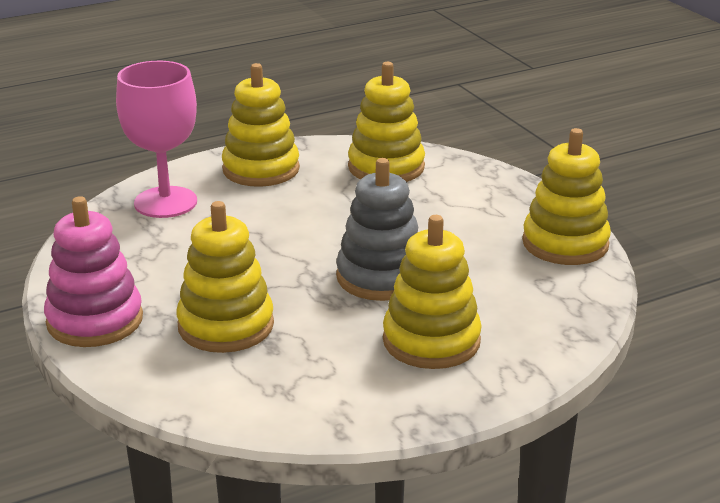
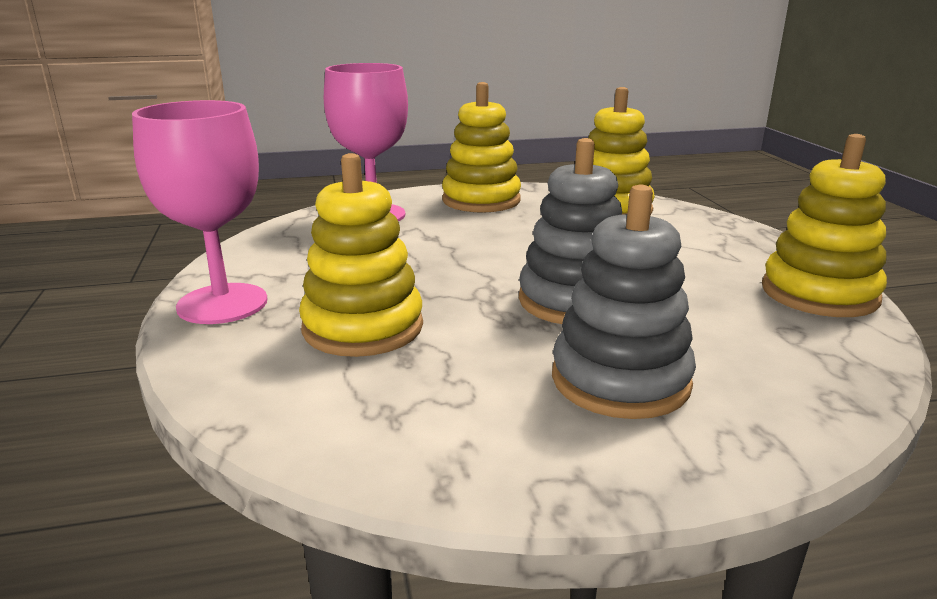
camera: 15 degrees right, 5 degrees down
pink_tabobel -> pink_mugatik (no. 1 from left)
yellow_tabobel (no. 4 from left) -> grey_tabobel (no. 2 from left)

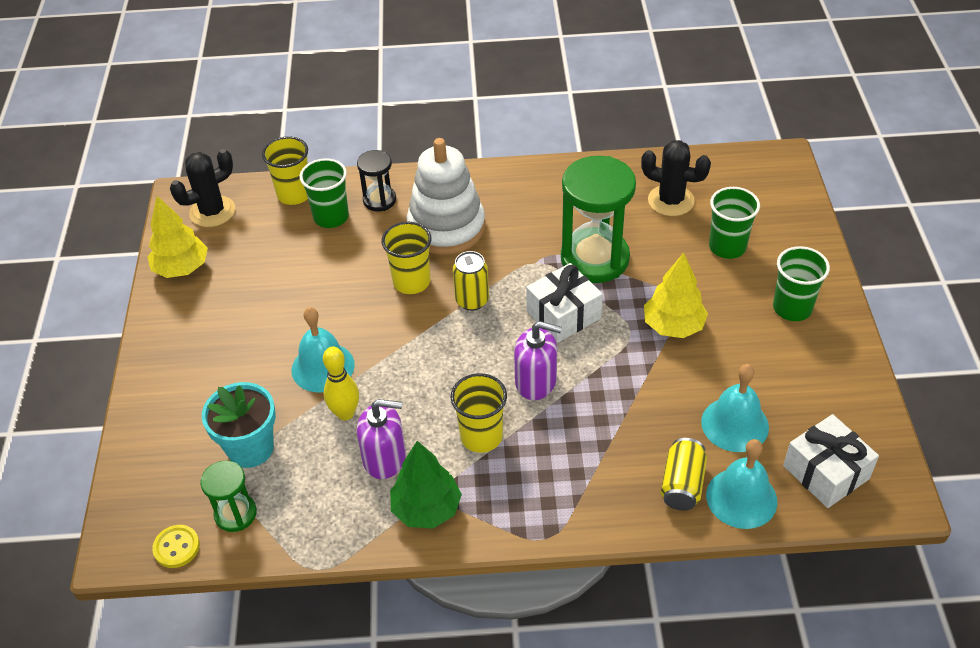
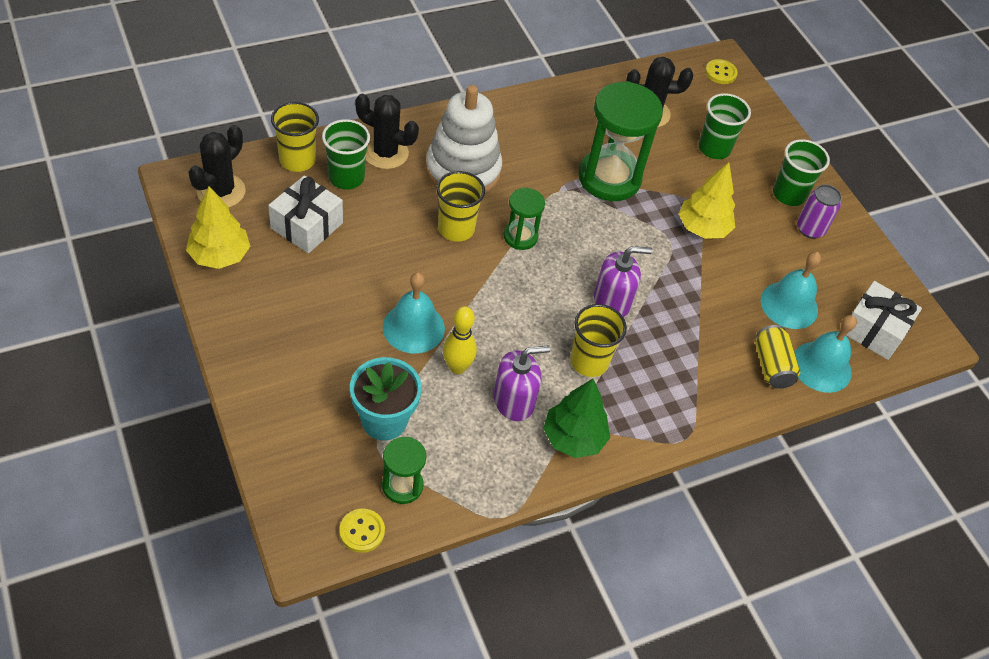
camera: 30 degrees left, 5 degrees up
none -> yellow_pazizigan (no. 2 from left)
none -> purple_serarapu
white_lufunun (no. 1 from left), relocated
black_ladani -> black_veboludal (no. 2 from left)
yellow_serarapu (no. 1 from left) -> green_ladani (no. 2 from left)

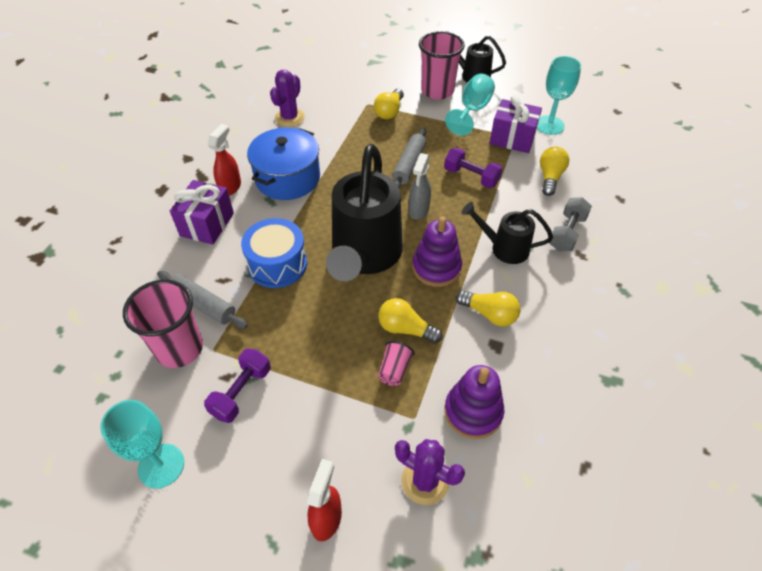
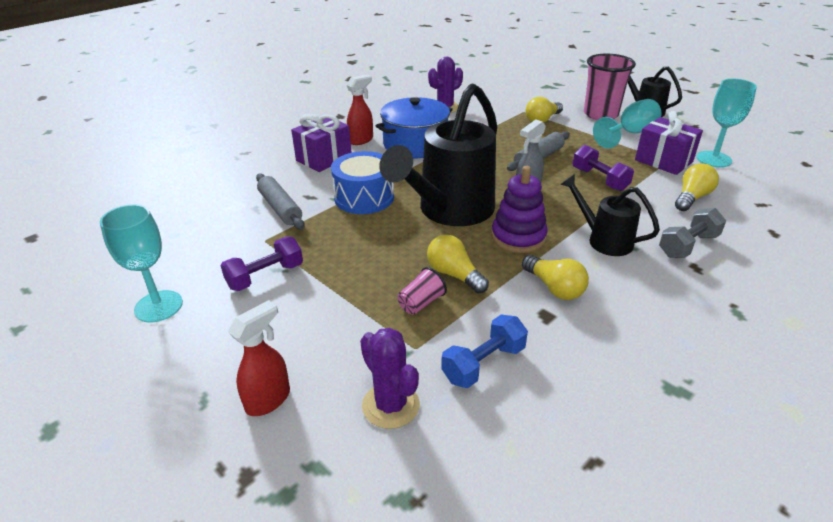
camera: 25 degrees right, 15 degrees down
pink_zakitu (no. 1 from left) -> none
purple_tabobel (no. 2 from left) -> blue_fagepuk

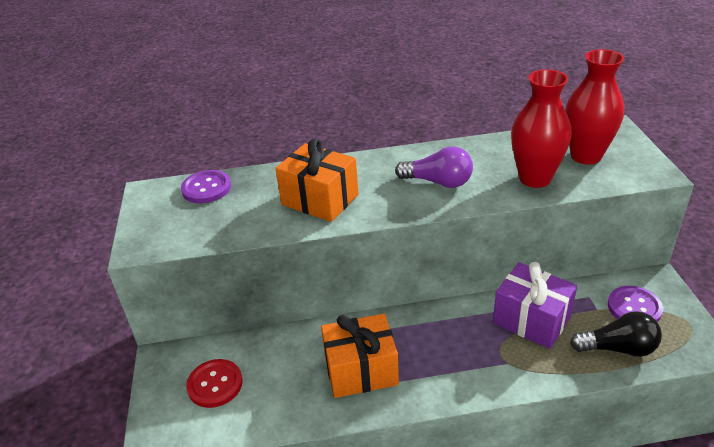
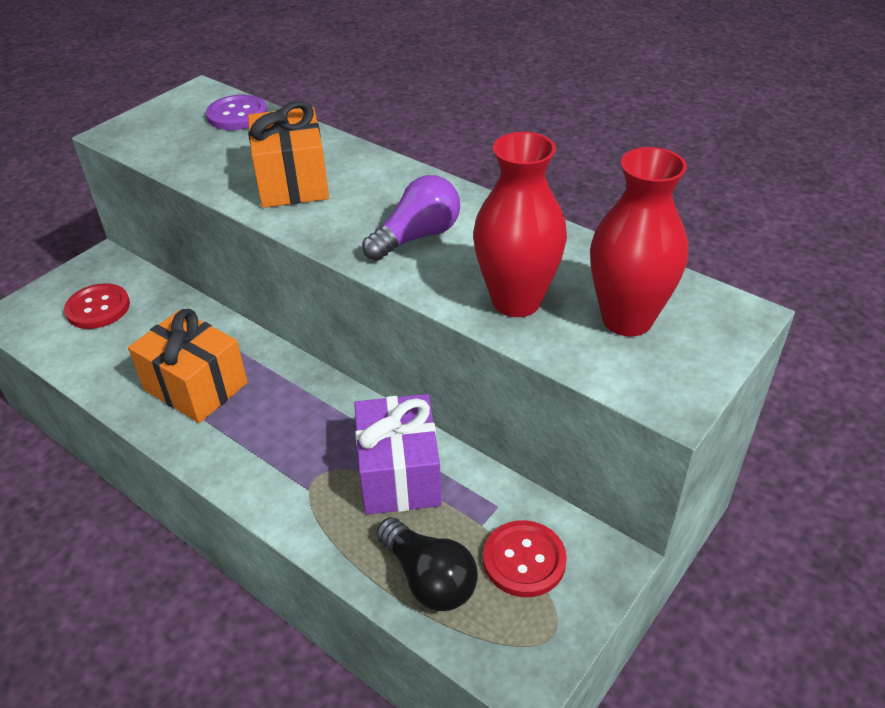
camera: 45 degrees right, 5 degrees up
purple_pazizigan (no. 2 from left) -> red_pazizigan (no. 2 from left)
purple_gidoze, 105 degrees counterclockwise

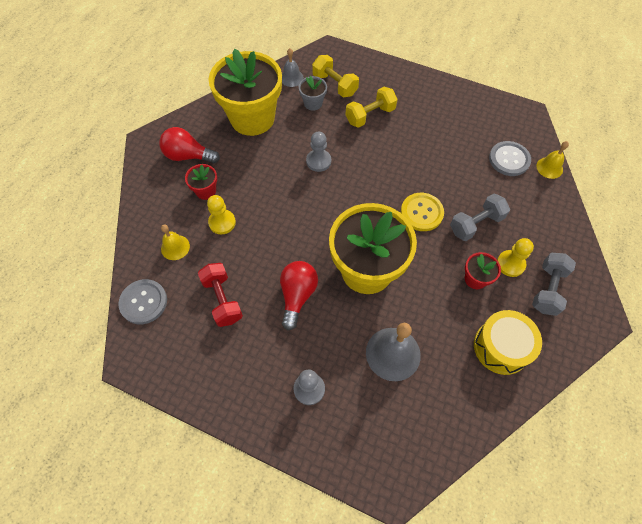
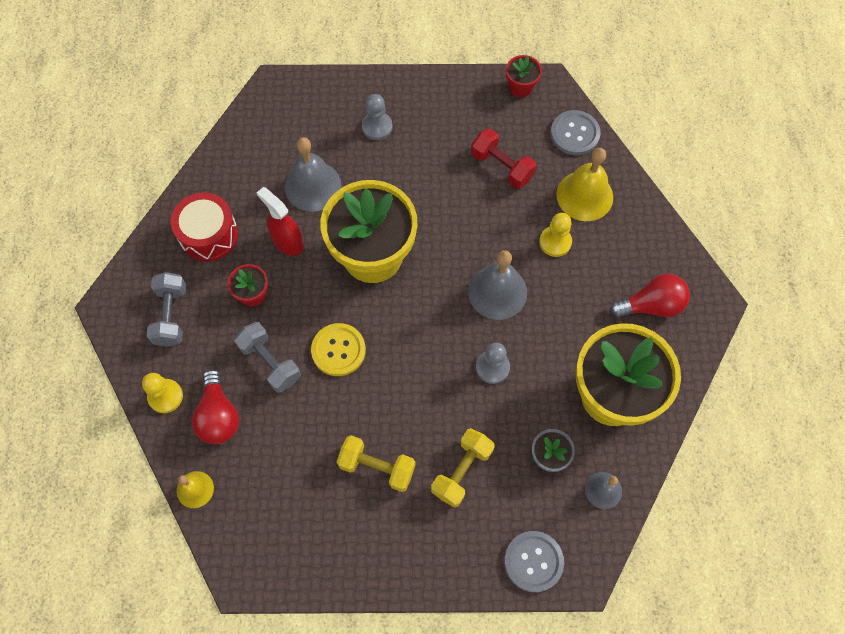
camera: 155 degrees right, 5 degrees up
none -> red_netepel
none -> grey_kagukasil (no. 2 from left)
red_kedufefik (no. 1 from left in the first image) -> red_kedufefik (no. 2 from left), relocated
red_gidoze (no. 2 from left in the first image) -> red_gidoze (no. 1 from left), relocated
yellow_fagepuk (no. 1 from left), relocated
grey_pazizigan (no. 2 from left in the first image) -> grey_pazizigan (no. 1 from left), relocated
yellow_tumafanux (no. 2 from left in the first image) -> yellow_tumafanux (no. 1 from left), relocated
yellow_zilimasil -> red_zilimasil
grey_fagepuk (no. 1 from left in the first image) -> grey_fagepuk (no. 2 from left), 75 degrees counterclockwise
yellow_kagukasil (no. 1 from left in the first image) -> yellow_kagukasil (no. 2 from left), x1.74

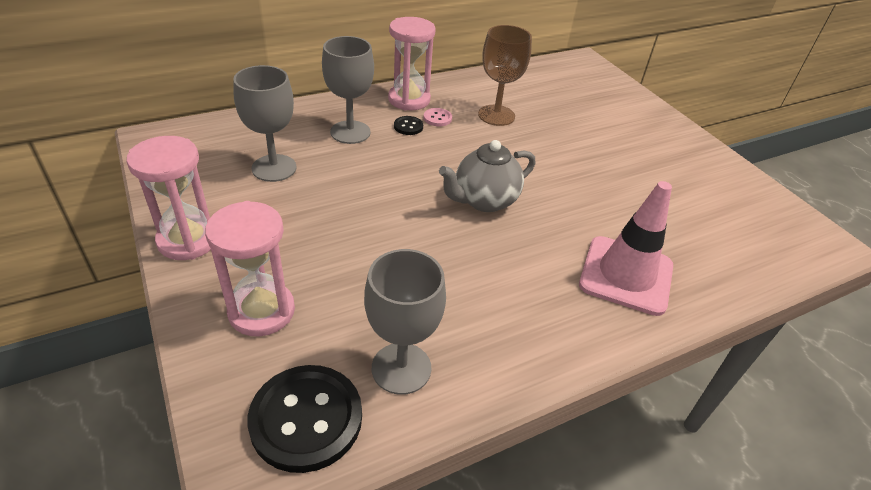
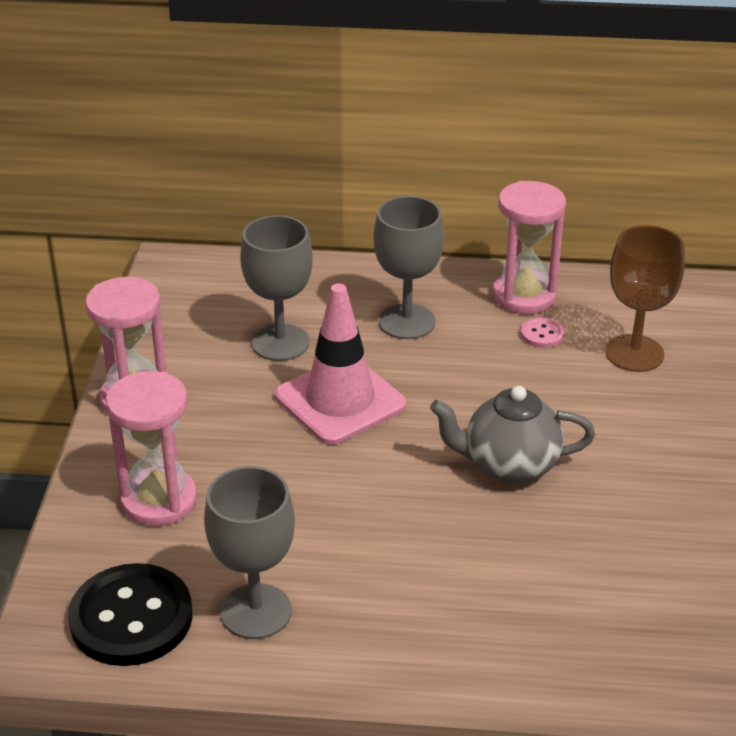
camera: 35 degrees right, 5 degrees down
black_pazizigan (no. 2 from left) -> none
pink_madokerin, relocated

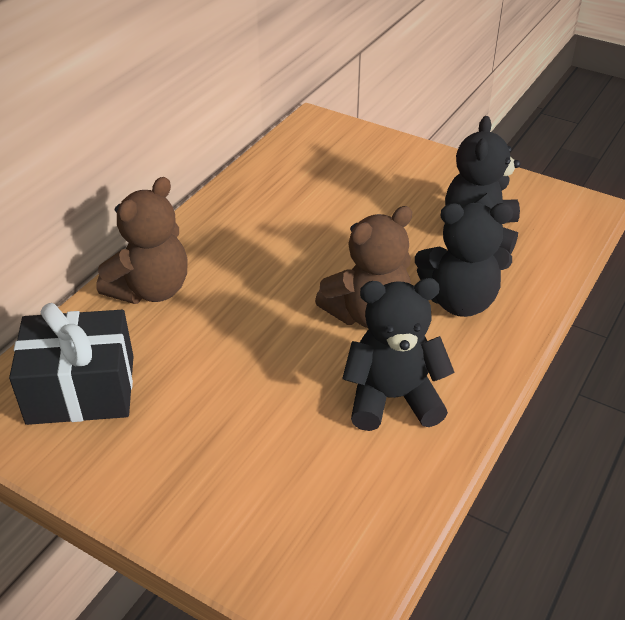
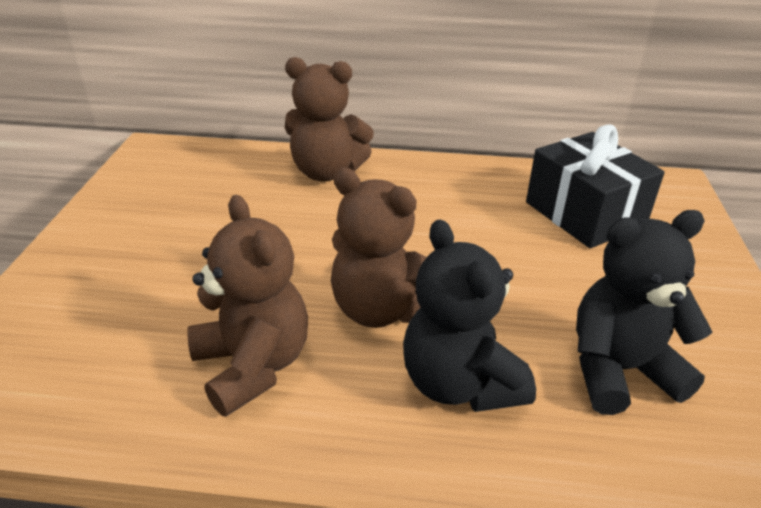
camera: 65 degrees right, 5 degrees down
black_lufunun, relocated
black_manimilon (no. 1 from left) -> brown_manimilon (no. 1 from left)

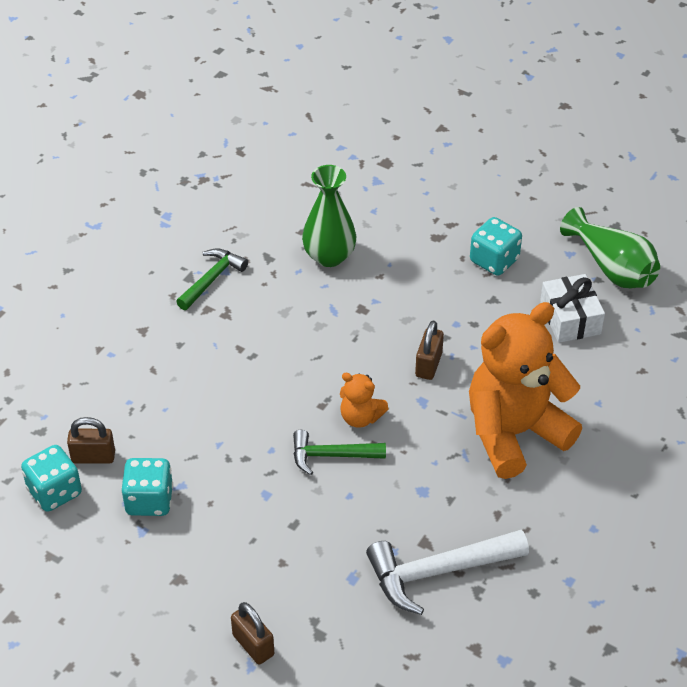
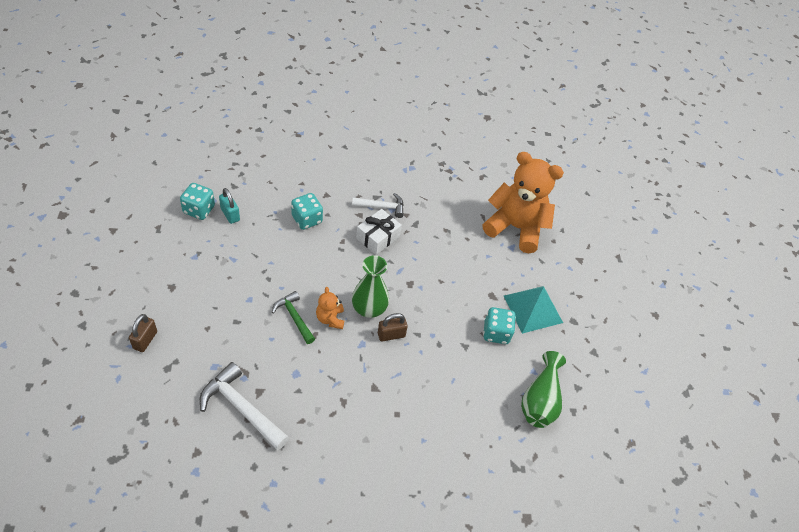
camera: 50 degrees right, 5 degrees up
none -> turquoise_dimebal
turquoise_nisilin (no. 2 from left), relocated
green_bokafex (no. 1 from left), relocated
orange_manimilon (no. 2 from left), relocated
white_lufunun, relocated
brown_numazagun (no. 1 from left) -> turquoise_numazagun
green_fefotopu (no. 1 from left) -> white_fefotopu (no. 2 from left)

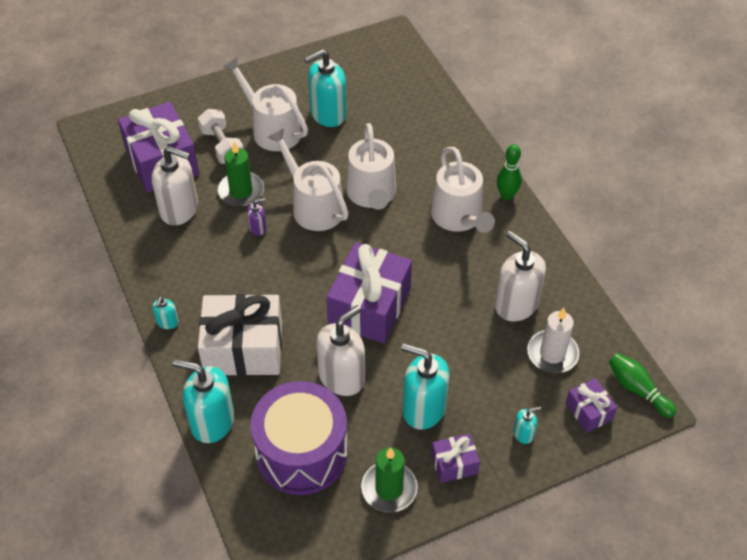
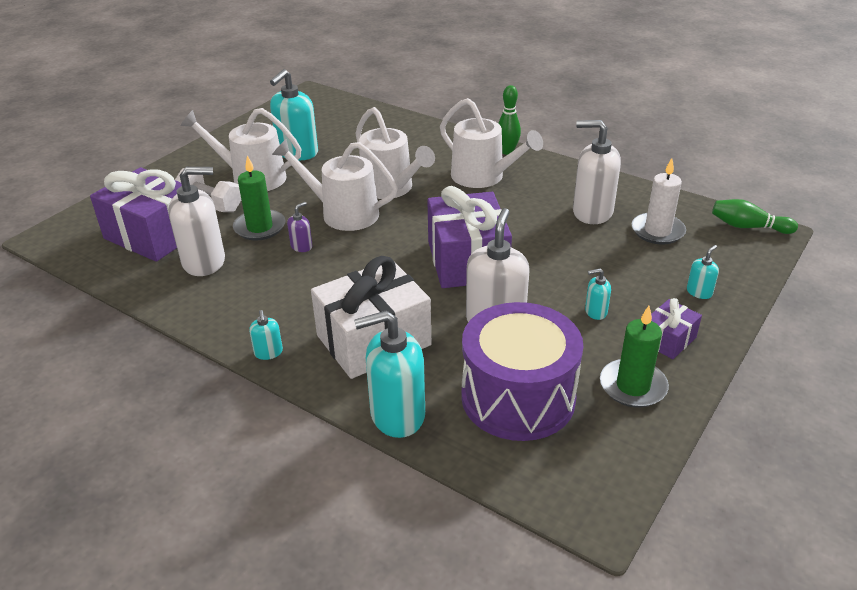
camera: 30 degrees left, 15 degrees down
purple_lufunun (no. 4 from left) -> none
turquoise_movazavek (no. 4 from left), x0.46

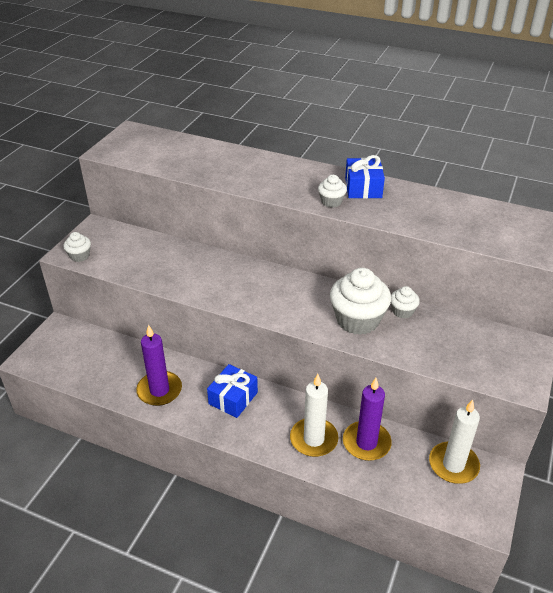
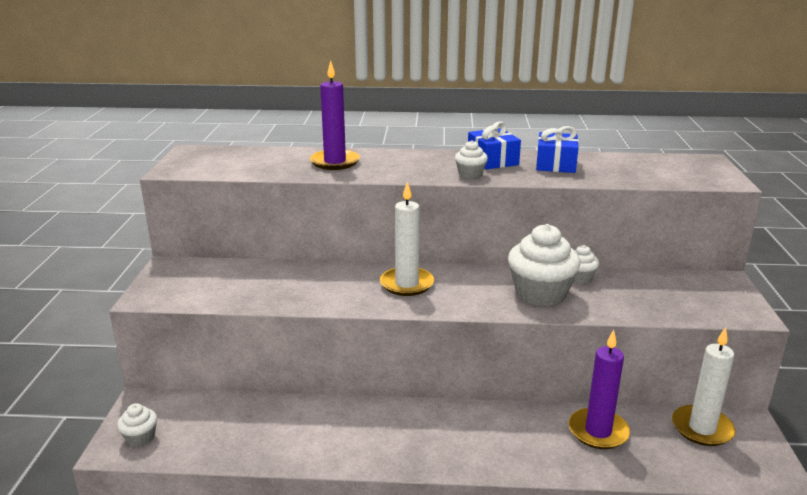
camera: 20 degrees left, 15 degrees down
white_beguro (no. 1 from left), relocated
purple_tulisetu (no. 1 from left), relocated
blue_lufunun (no. 1 from left in the first image) -> blue_lufunun (no. 2 from left), relocated
white_tulisetu (no. 1 from left), relocated

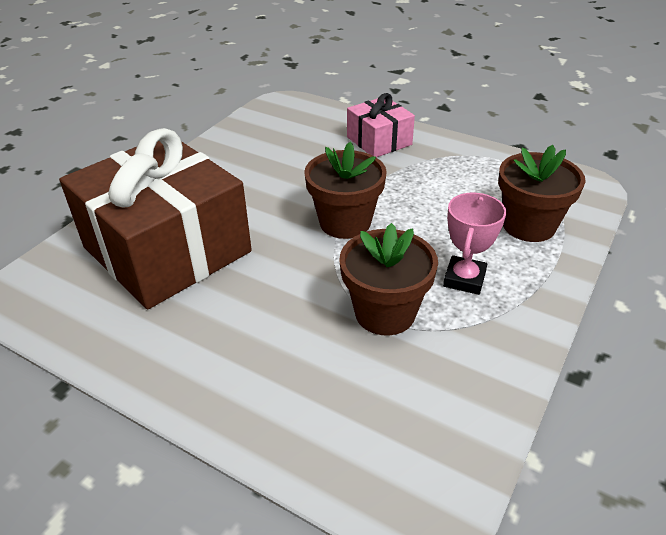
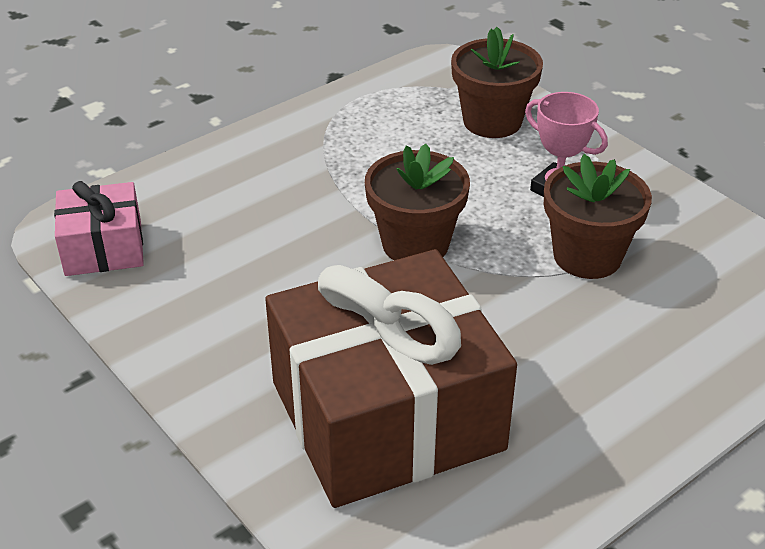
camera: 70 degrees left, 0 degrees up
pink_lufunun, relocated

